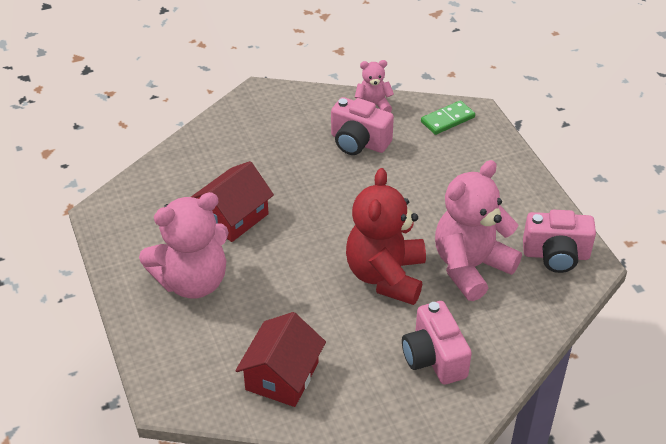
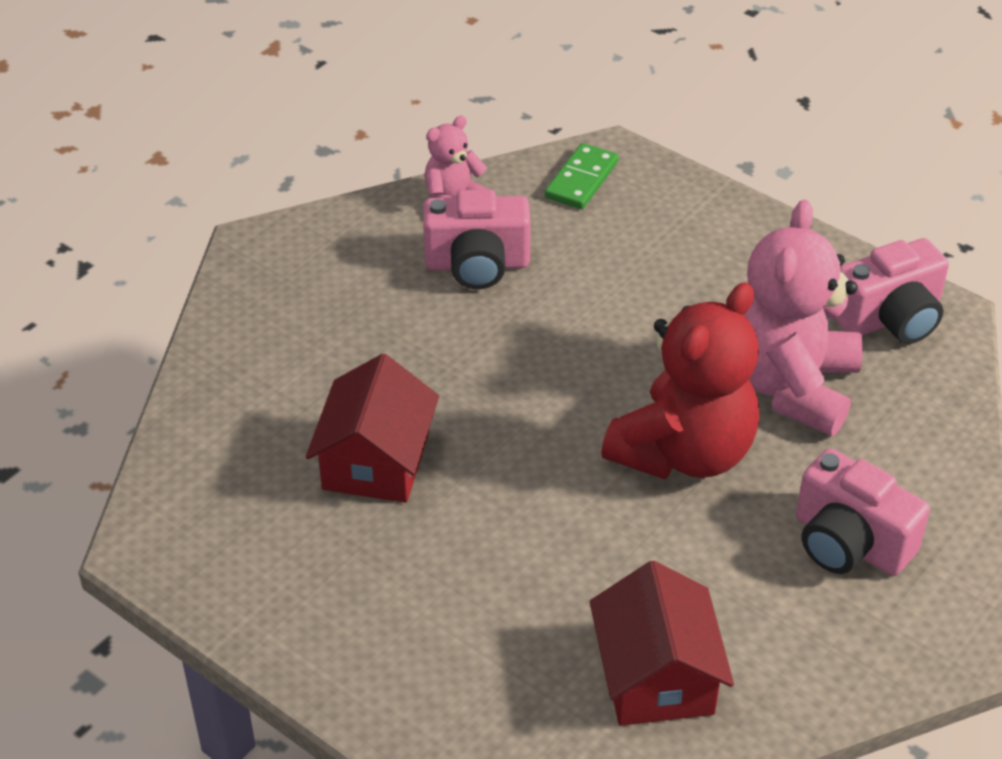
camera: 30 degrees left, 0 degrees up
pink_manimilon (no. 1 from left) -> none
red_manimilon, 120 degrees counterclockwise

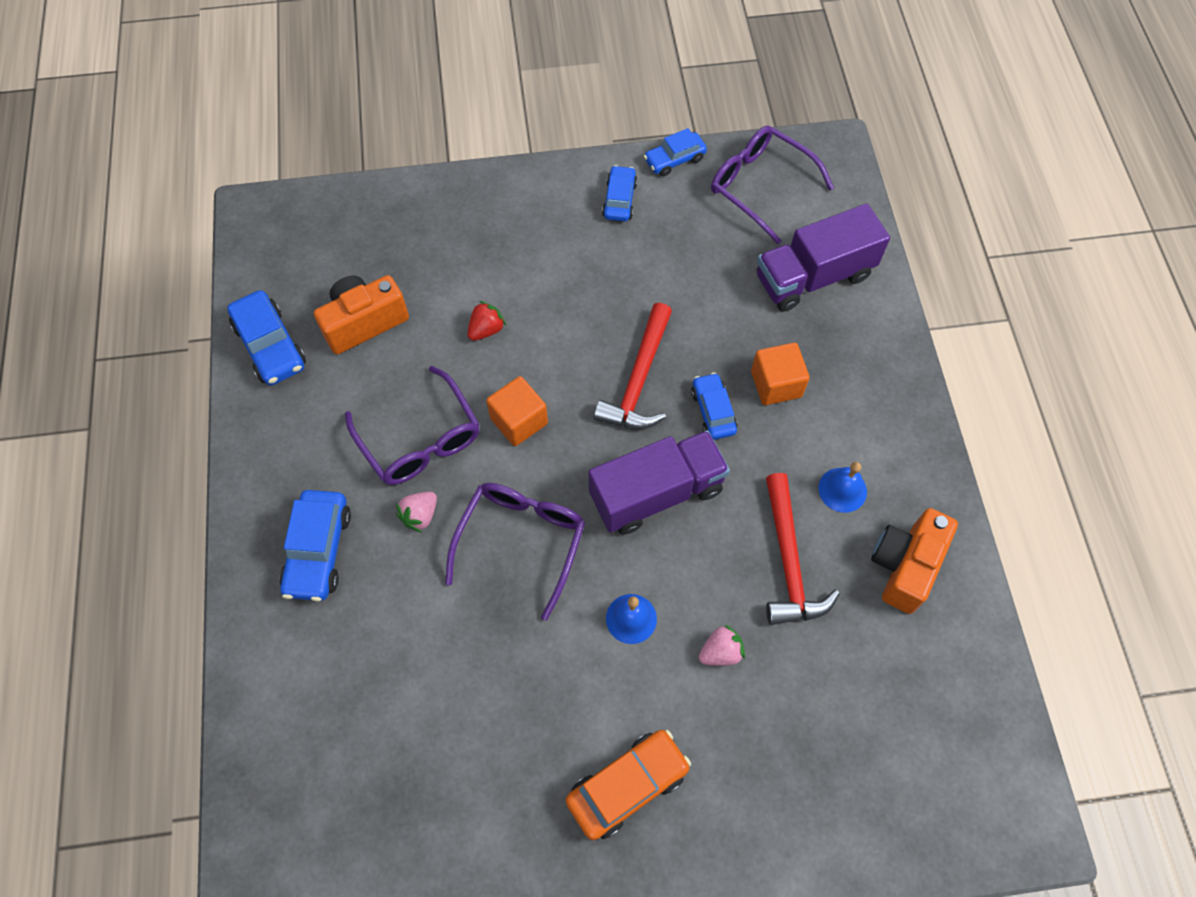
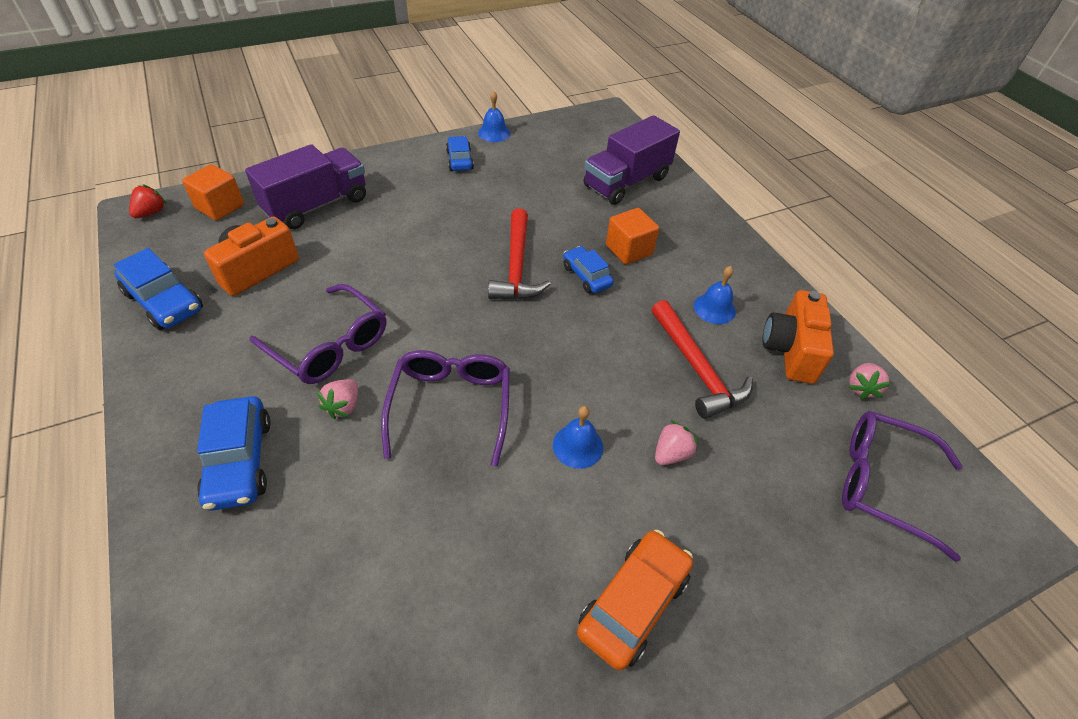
camera: 20 degrees left, 15 degrees down
none -> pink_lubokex (no. 3 from left)
red_lubokex, relocated
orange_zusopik (no. 1 from left), relocated
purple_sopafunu (no. 1 from left), relocated
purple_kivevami (no. 3 from left), relocated
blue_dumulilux (no. 4 from left) -> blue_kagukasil (no. 1 from left)

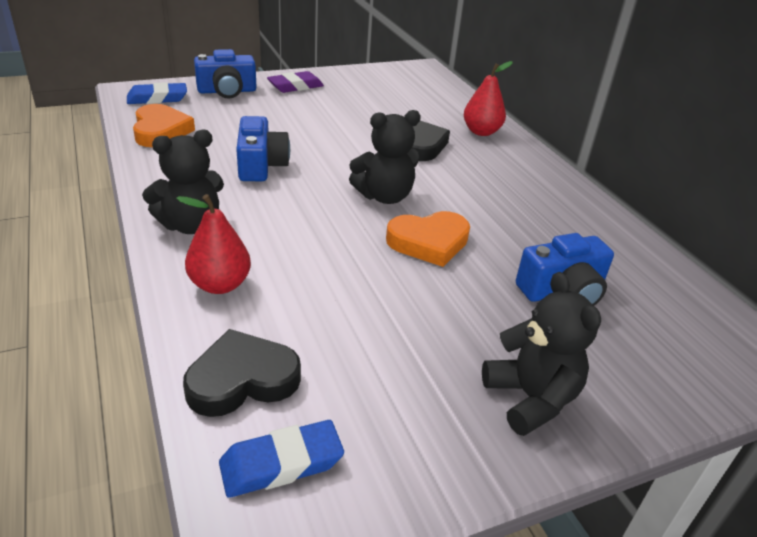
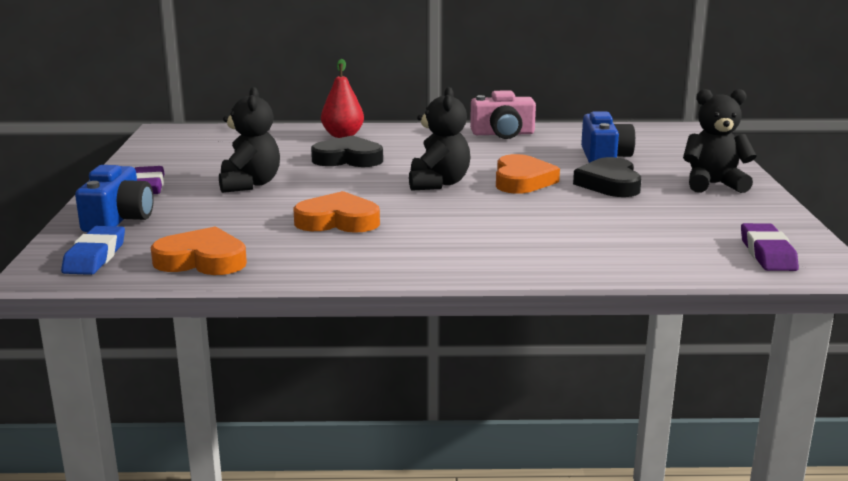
camera: 65 degrees left, 15 degrees down
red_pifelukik (no. 1 from left) -> none
none -> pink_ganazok
black_manimilon (no. 1 from left), relocated
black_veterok (no. 1 from left in the first image) -> black_veterok (no. 2 from left), relocated
blue_ganazok (no. 2 from left) -> orange_veterok (no. 2 from left)
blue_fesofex (no. 2 from left) -> purple_fesofex (no. 2 from left)

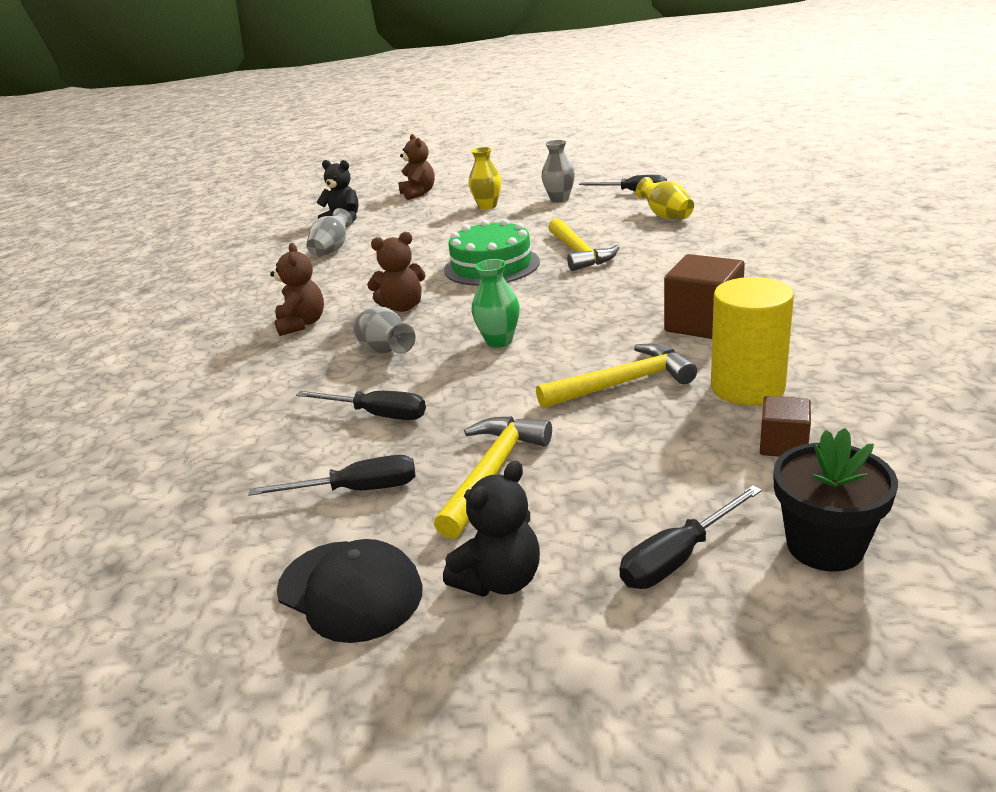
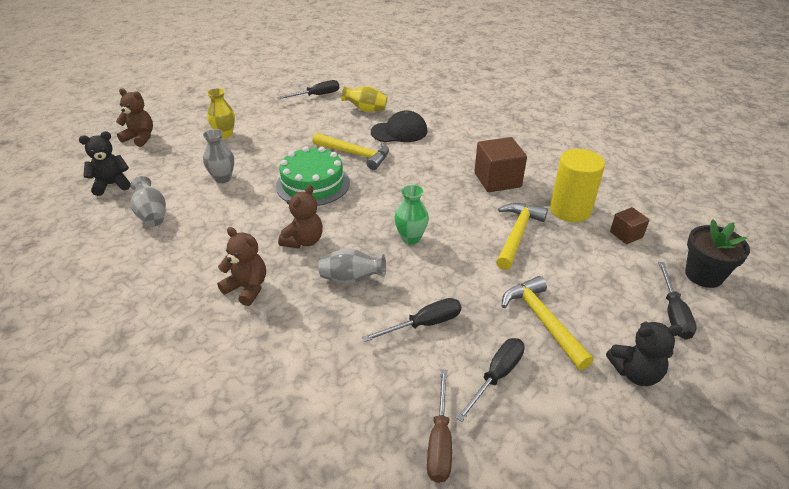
camera: 50 degrees left, 10 degrees up
none -> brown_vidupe
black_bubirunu, relocated
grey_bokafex (no. 3 from left in the first image) -> grey_bokafex (no. 2 from left), relocated
black_manimilon (no. 2 from left), 90 degrees clockwise

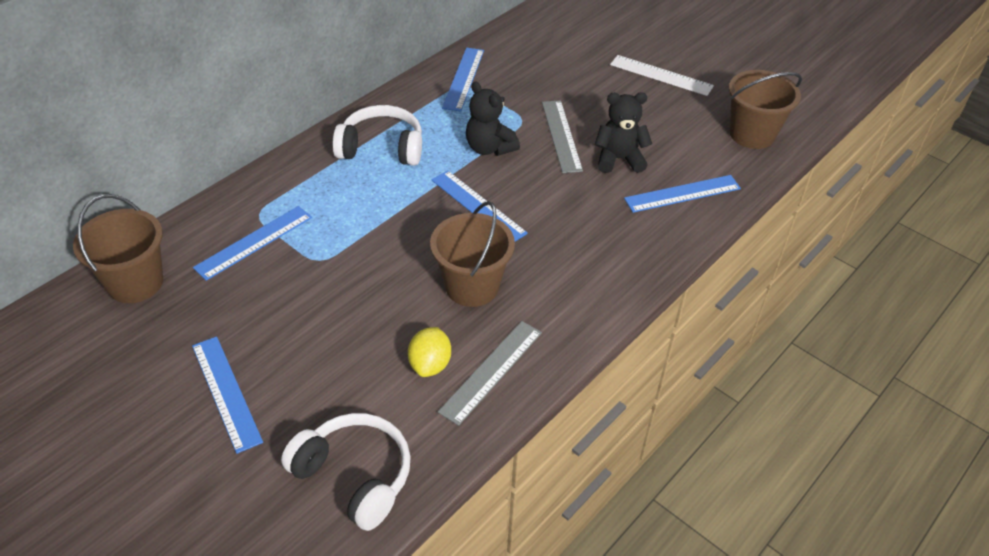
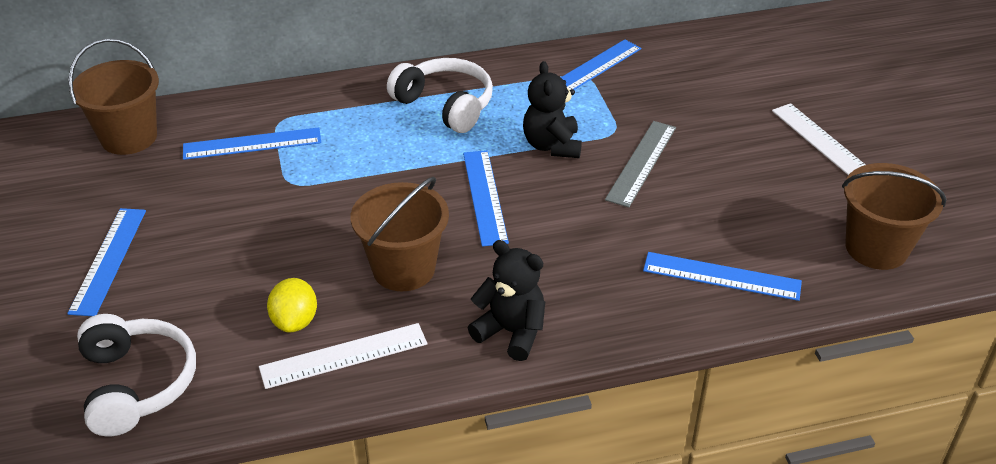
camera: 35 degrees right, 5 degrees down
black_manimilon (no. 2 from left in the first image) -> black_manimilon (no. 1 from left), relocated
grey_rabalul (no. 1 from left) -> white_rabalul (no. 1 from left)
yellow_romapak, 45 degrees counterclockwise

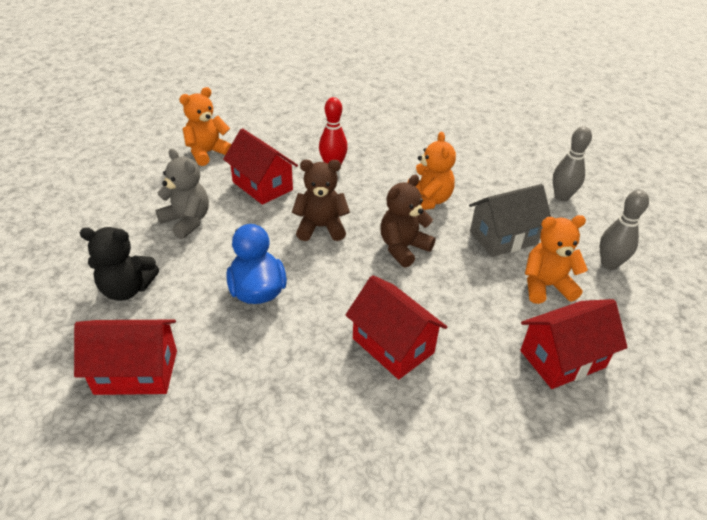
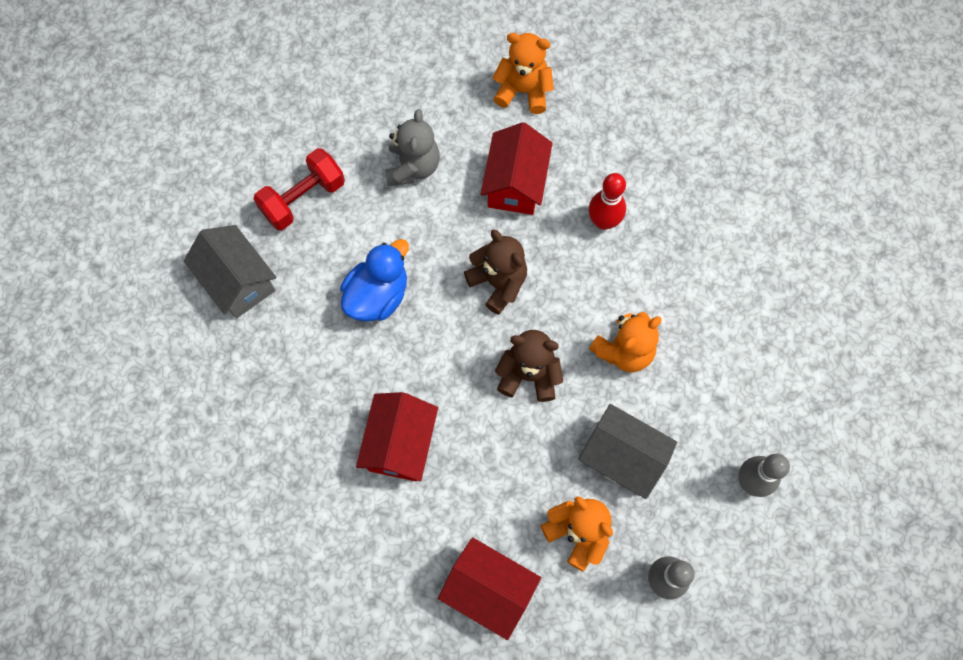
camera: 55 degrees right, 30 degrees up
black_manimilon -> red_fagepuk
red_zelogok (no. 1 from left) -> grey_zelogok (no. 1 from left)

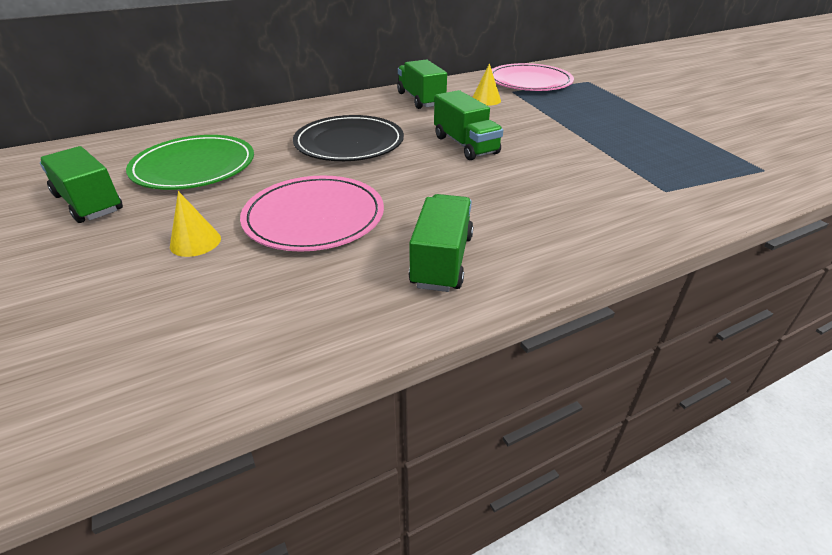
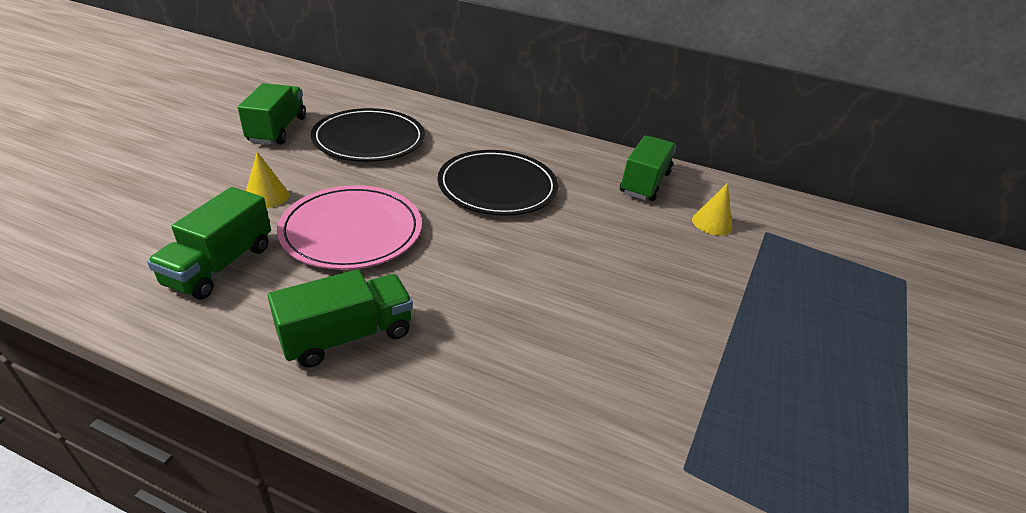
camera: 45 degrees right, 0 degrees up
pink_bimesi (no. 2 from left) -> none
green_sopafunu (no. 4 from left in the first image) -> green_sopafunu (no. 1 from left), relocated
green_bimesi -> black_bimesi (no. 1 from left)

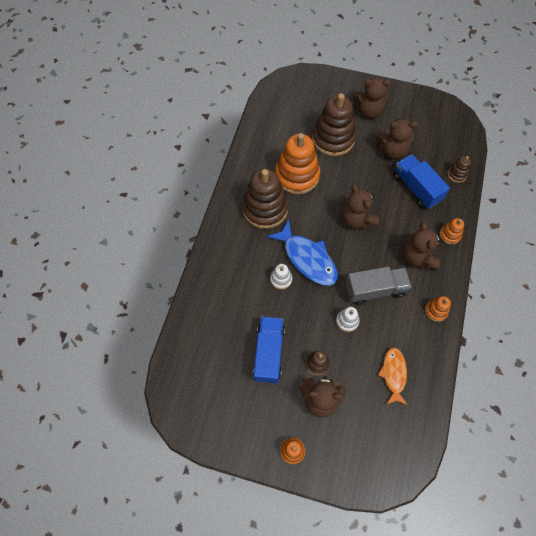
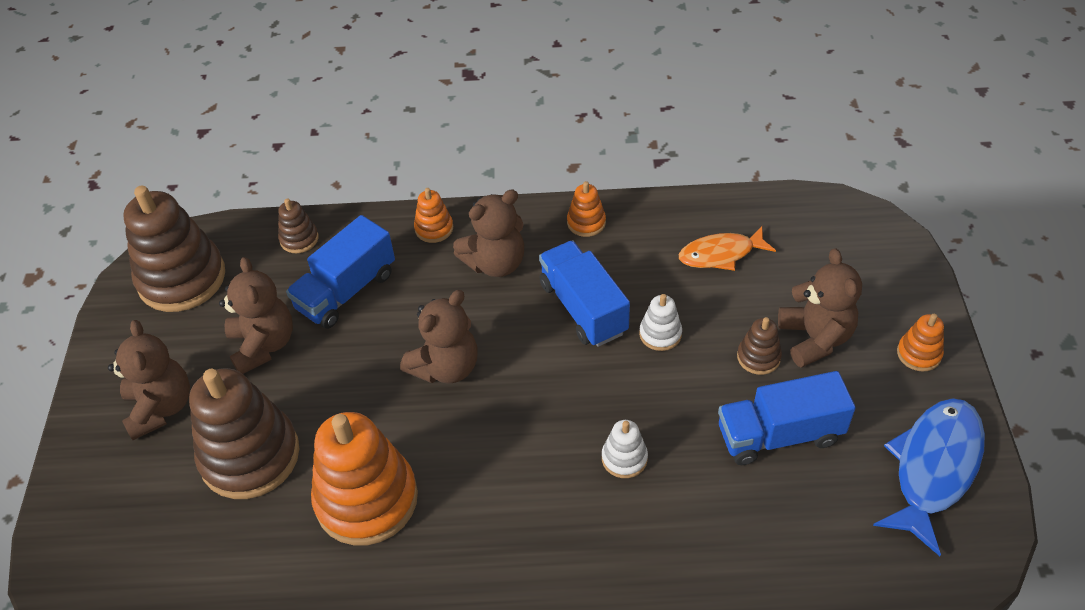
camera: 105 degrees left, 15 degrees down
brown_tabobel (no. 1 from left), relocated
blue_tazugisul, relocated
grey_sopafunu -> blue_sopafunu (no. 2 from left)

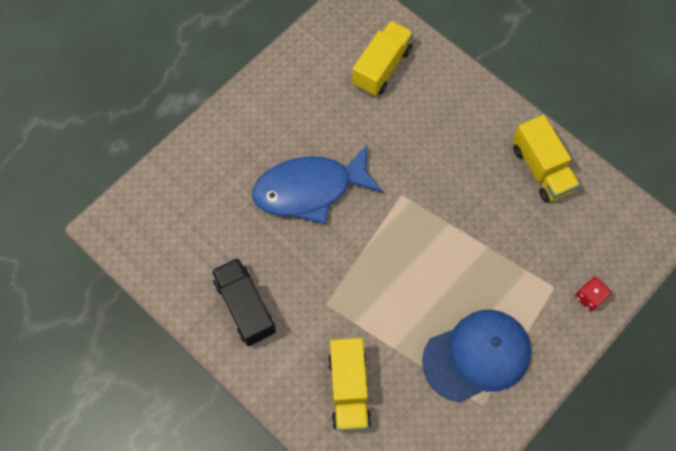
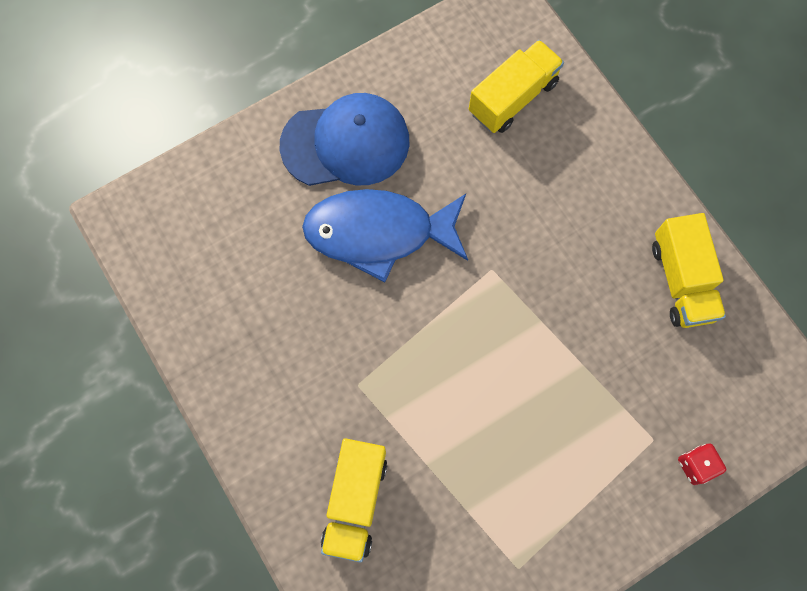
camera: 15 degrees right, 5 degrees up
black_sopafunu -> none
blue_bubirunu, relocated

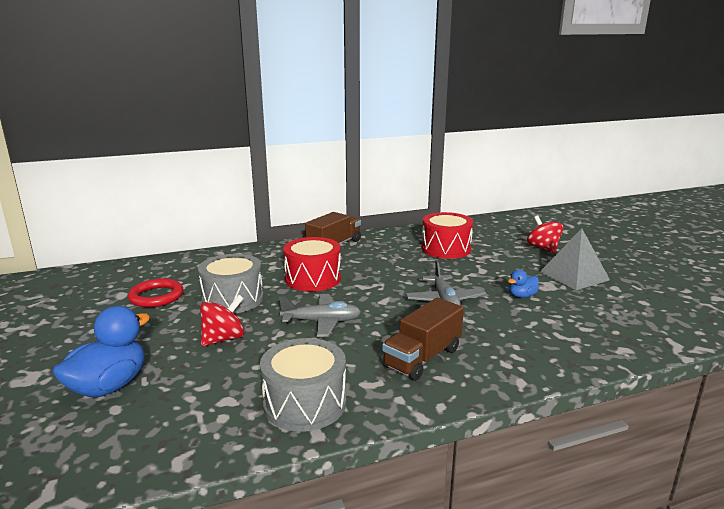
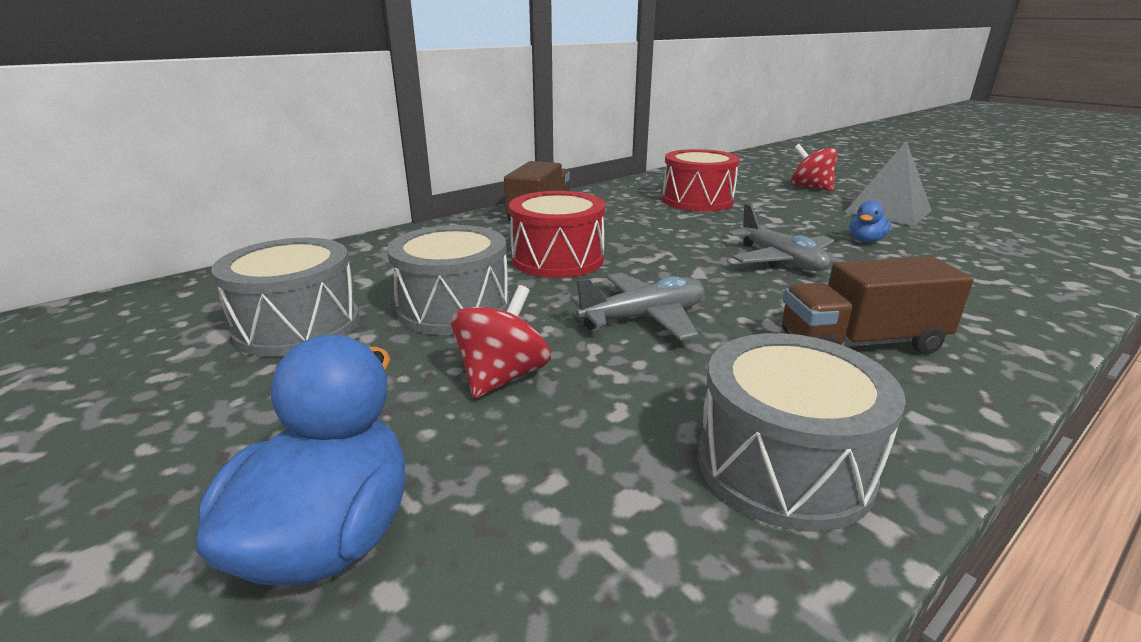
camera: 20 degrees left, 5 degrees up
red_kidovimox -> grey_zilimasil (no. 1 from left)
brown_sopafunu (no. 2 from left), 60 degrees clockwise

